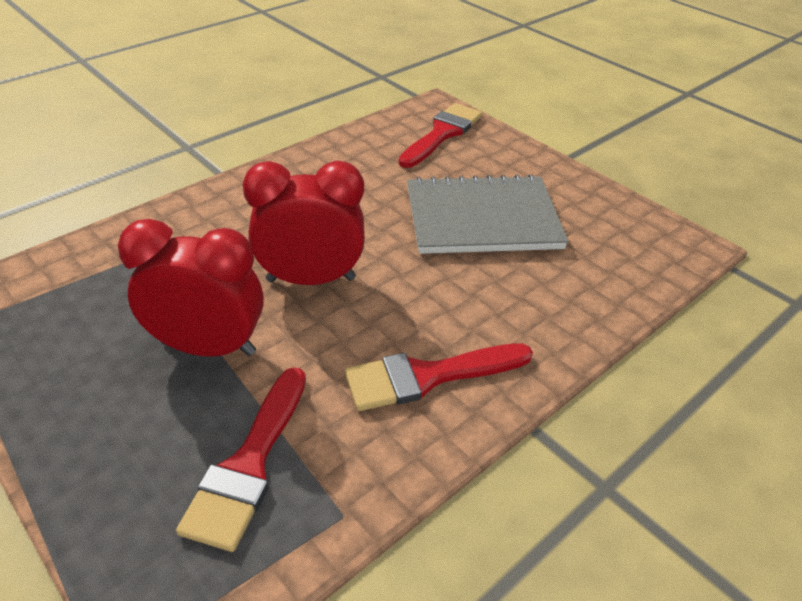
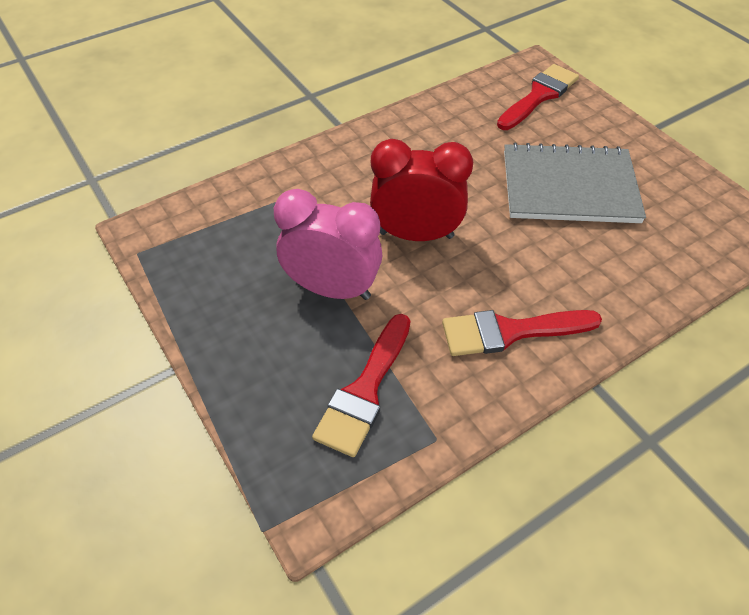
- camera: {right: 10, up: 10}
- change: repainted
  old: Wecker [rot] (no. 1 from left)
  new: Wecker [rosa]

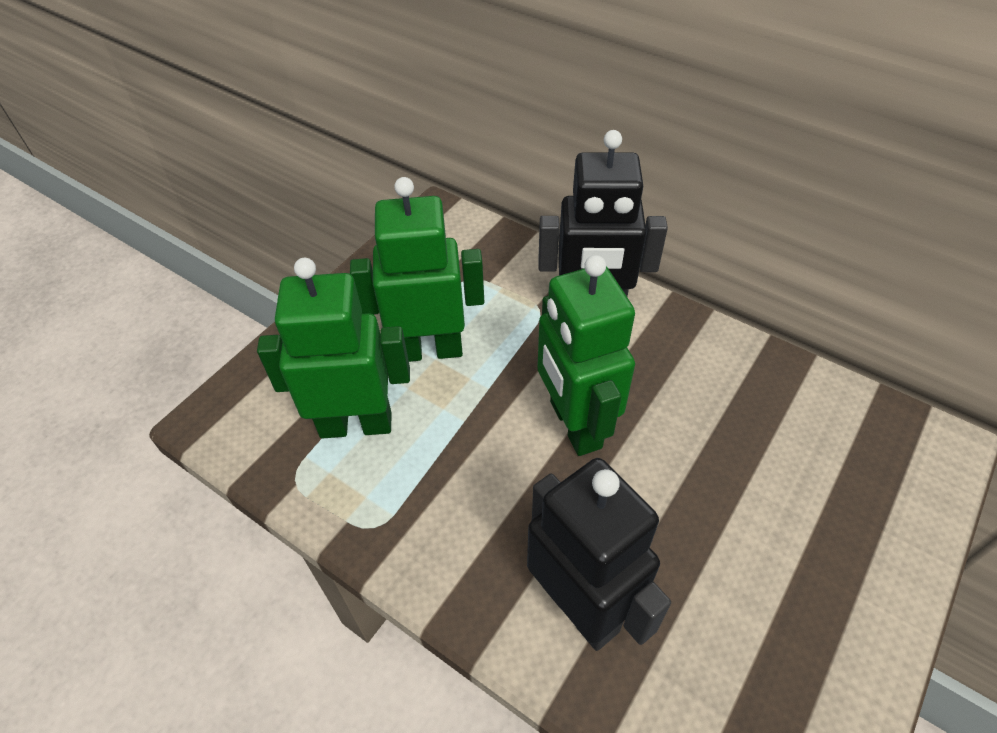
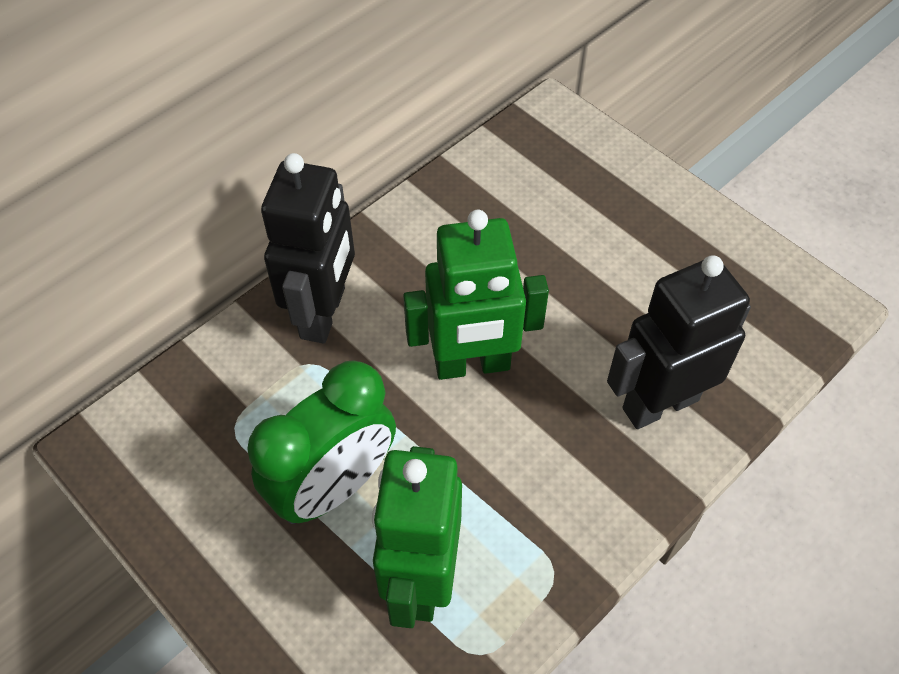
- camera: {right: -80, up: 5}
- change: swapped
  old: Roboter [grün] (no. 2 from left)
  new: Wecker [grün]

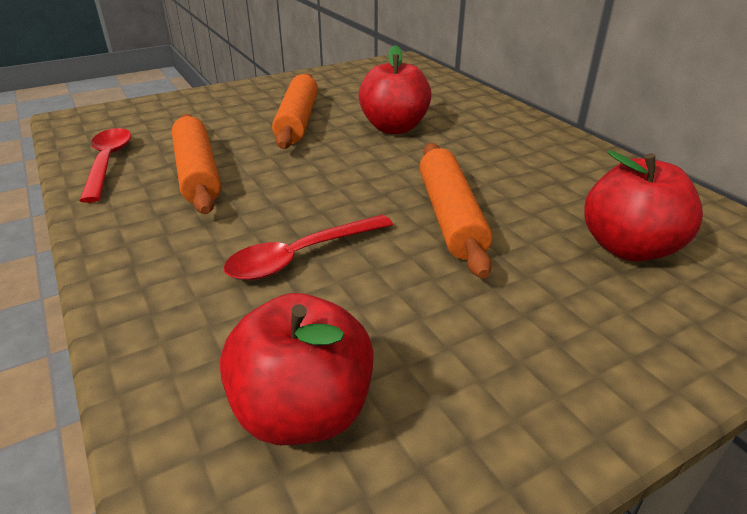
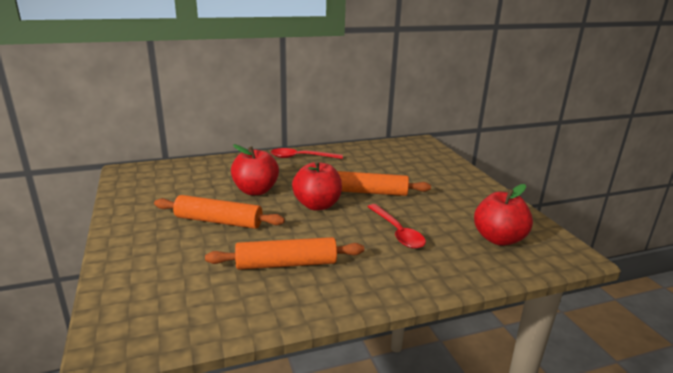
- camera: {right: -80, up: -10}
- change: shifted
  old: Löffel [rot] (no. 1 from left)
- change: shifted
  old: Apfel [rot] (no. 3 from left in the first image)
  new: Apfel [rot] (no. 2 from left)

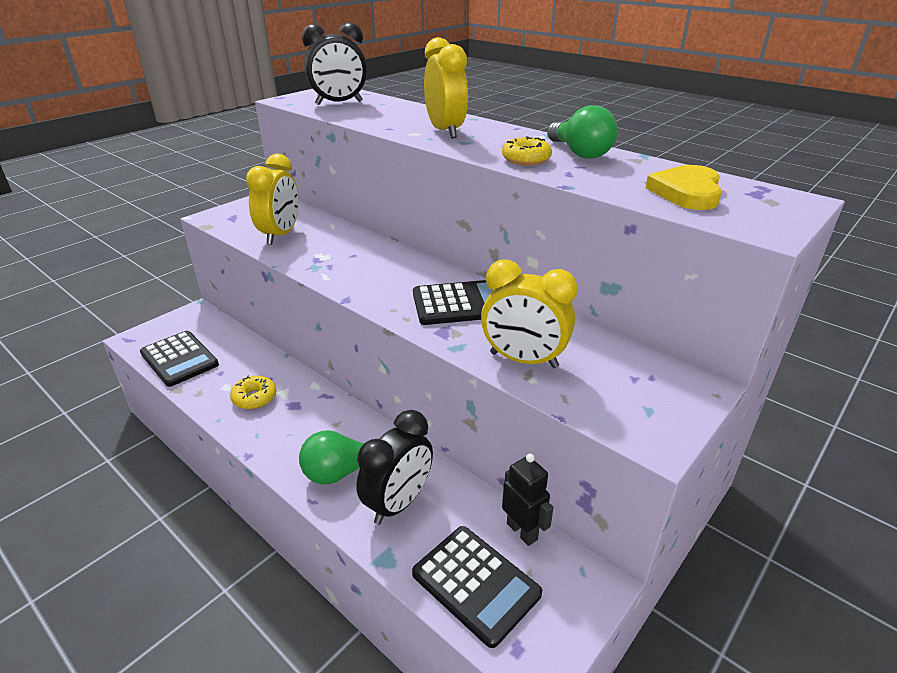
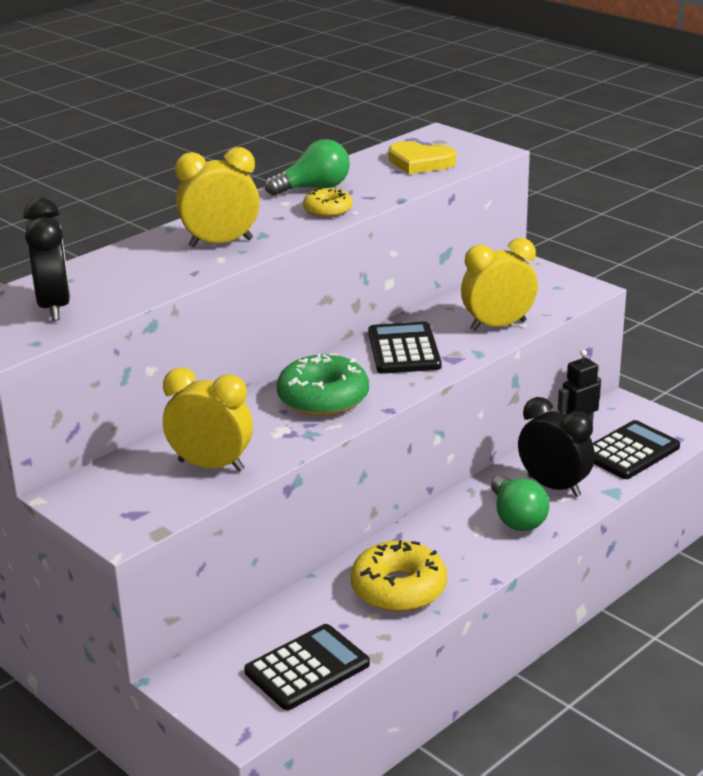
- camera: {right: -85, up: -5}
- change: new
  new: Donut [grün]
- change: scaled
  old: Donut [gelb] (no. 1 from left in the first image)
  factor: 1.76
- change: rotated
  old: Wecker [gelb] (no. 3 from left)
  degrees: -135

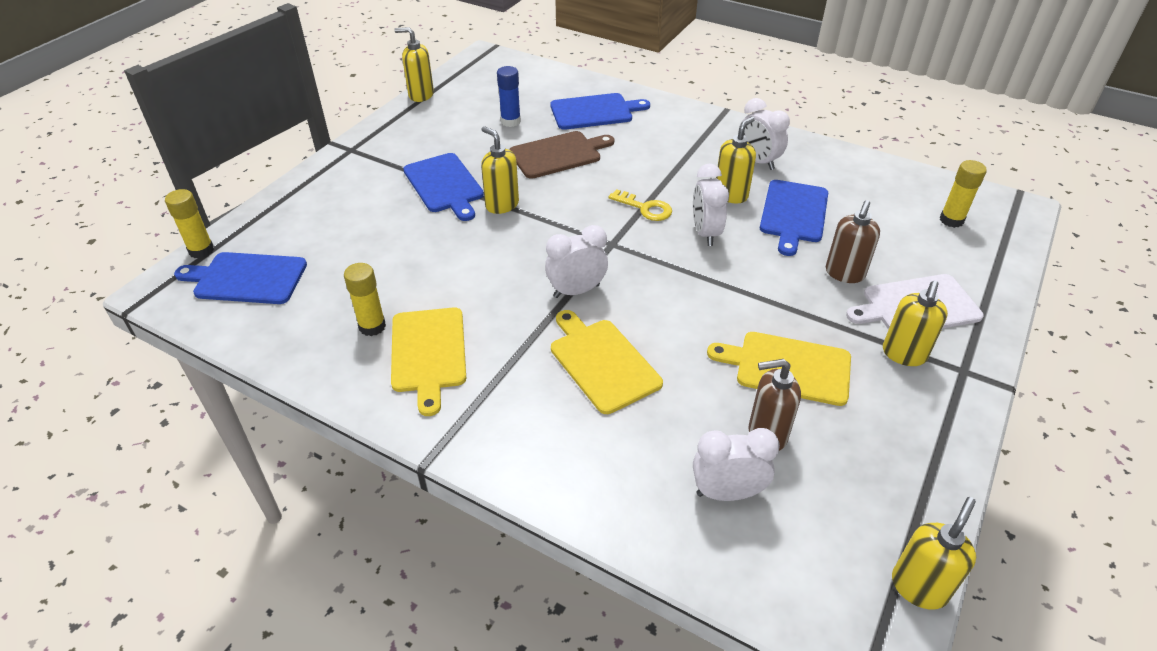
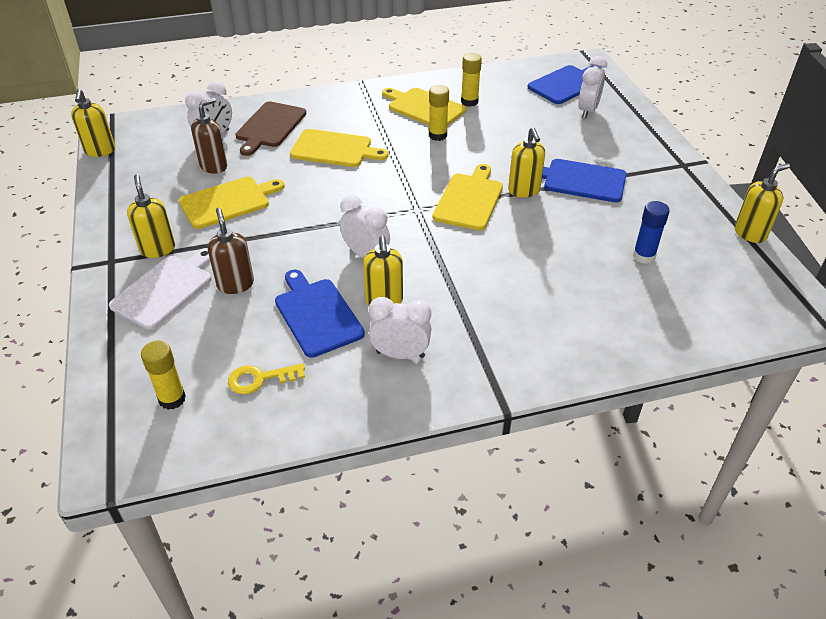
- camera: {right: 135, up: 0}
- change: shifted
  old: Schlüssel [gelb]
- change: shifted
  old: Schneidebrett [braun]
- change: shifted
  old: Klebestift [gelb] (no. 1 from left in the first image)
  new: Klebestift [gelb] (no. 2 from left)
- change: new
  new: Schneidebrett [gelb] (no. 4 from left)
- change: rotated
  old: Seifenspender [gelb] (no. 2 from left in the first image)
  degrees: 75
- change: shifted
  old: Wecker [weiß] (no. 1 from left in the first image)
  new: Wecker [weiß] (no. 4 from left)
- change: gone
  old: Schneidebrett [blau] (no. 3 from left)

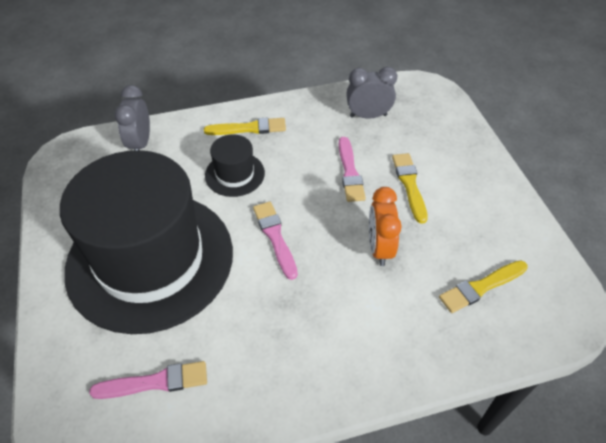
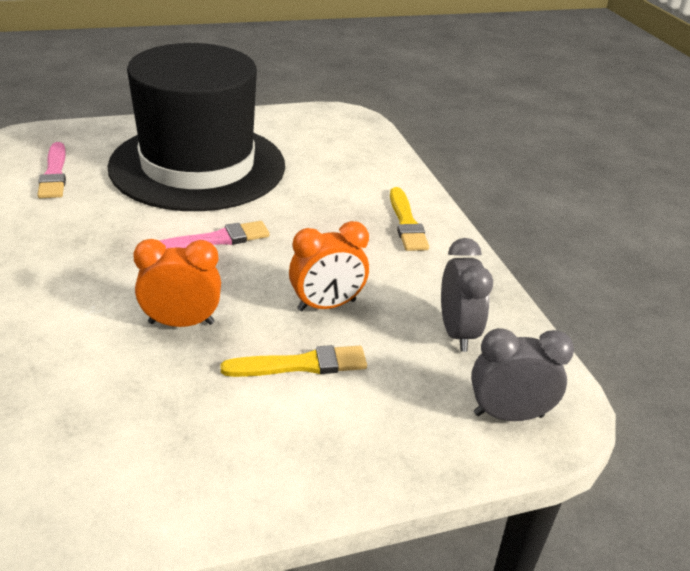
- camera: {right: 85, up: -15}
- change: swapped
  old: Pinsel [rosa] (no. 3 from left)
  new: Wecker [orange] (no. 2 from left)
- change: shifted
  old: Wecker [grau] (no. 1 from left in the first image)
  new: Wecker [grau] (no. 2 from left)
- change: gone
  old: Hut [schwarz] (no. 2 from left)
- change: gone
  old: Pinsel [gelb] (no. 3 from left)

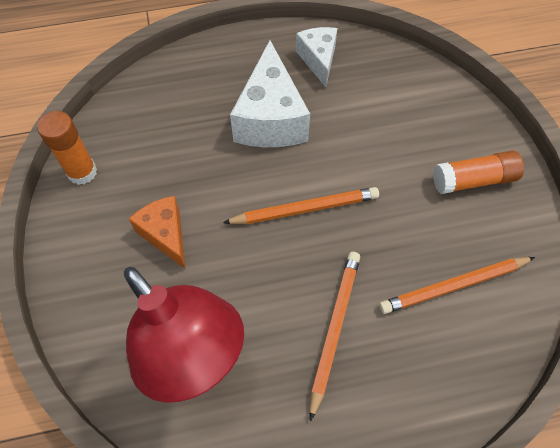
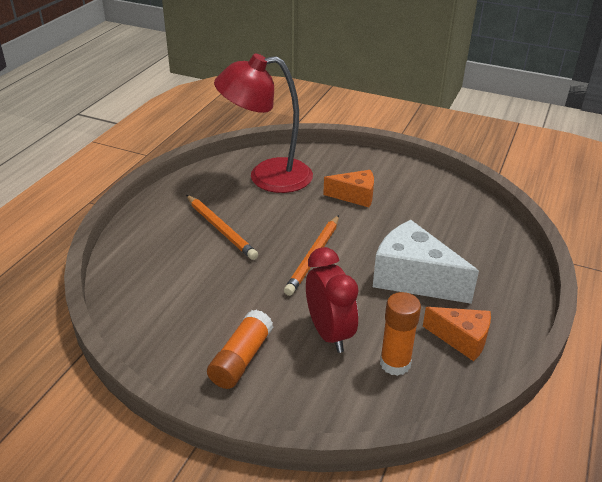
- camera: {right: 125, up: -25}
- change: new
  new: Wecker [rot]
- change: shifted
  old: Klebestift [orange] (no. 1 from left in the first image)
  new: Klebestift [orange] (no. 2 from left)
- change: repainted
  old: Käse [weiß] (no. 2 from left)
  new: Käse [orange] (no. 2 from left)
- change: gone
  old: Bleistift [orange] (no. 3 from left)

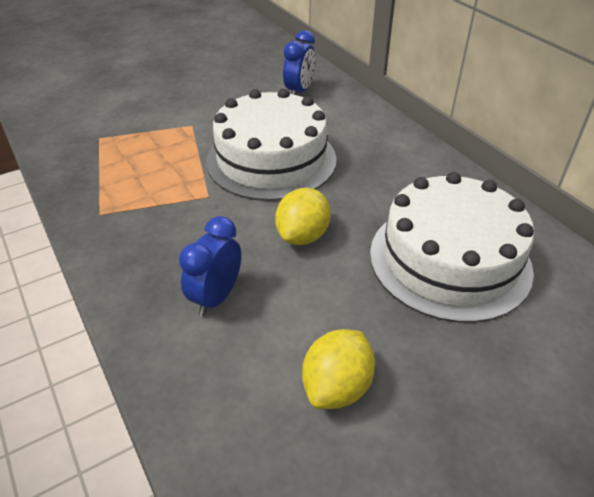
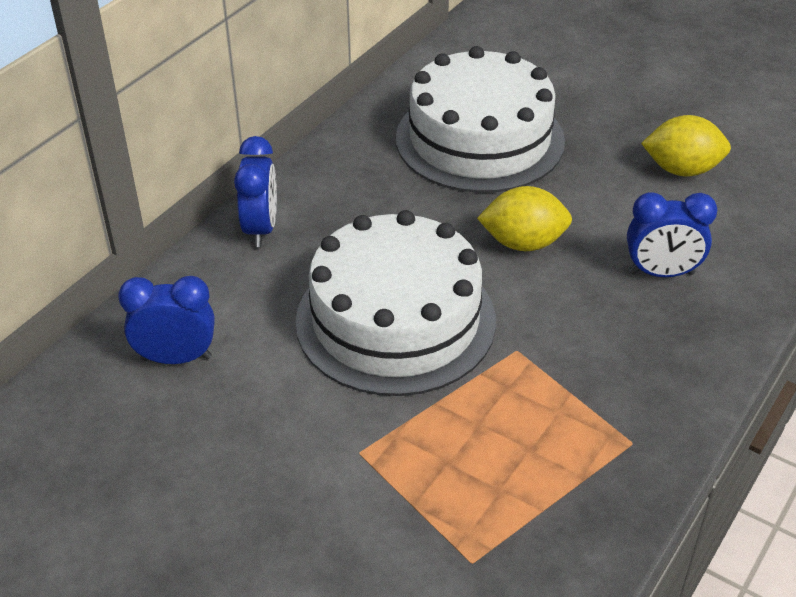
- camera: {right: -115, up: 0}
- change: new
  new: Wecker [blau] (no. 2 from left)

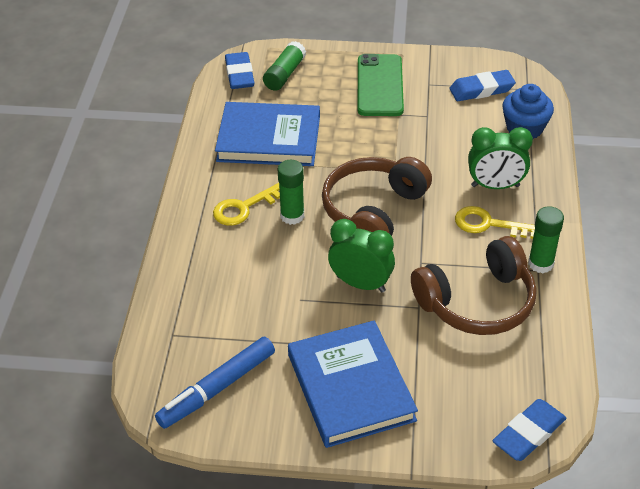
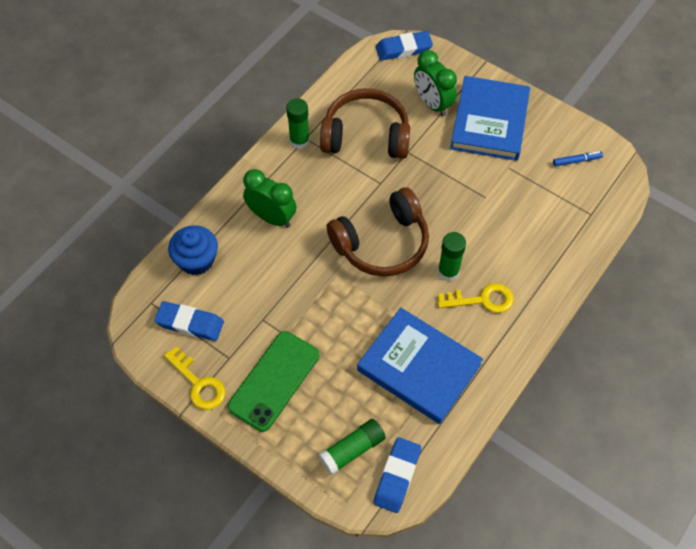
- camera: {right: -150, up: 15}
- change: shifted
  old: Schlüssel [gelb] (no. 2 from left in the first image)
  new: Schlüssel [gelb] (no. 1 from left)
- change: shifted
  old: Wecker [grün] (no. 1 from left in the first image)
  new: Wecker [grün] (no. 2 from left)
- change: scaled
  old: Filzstift [blau]
  factor: 0.49

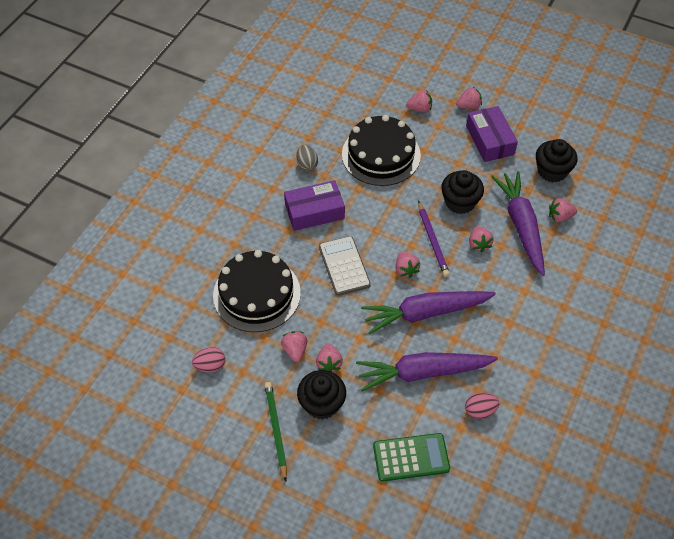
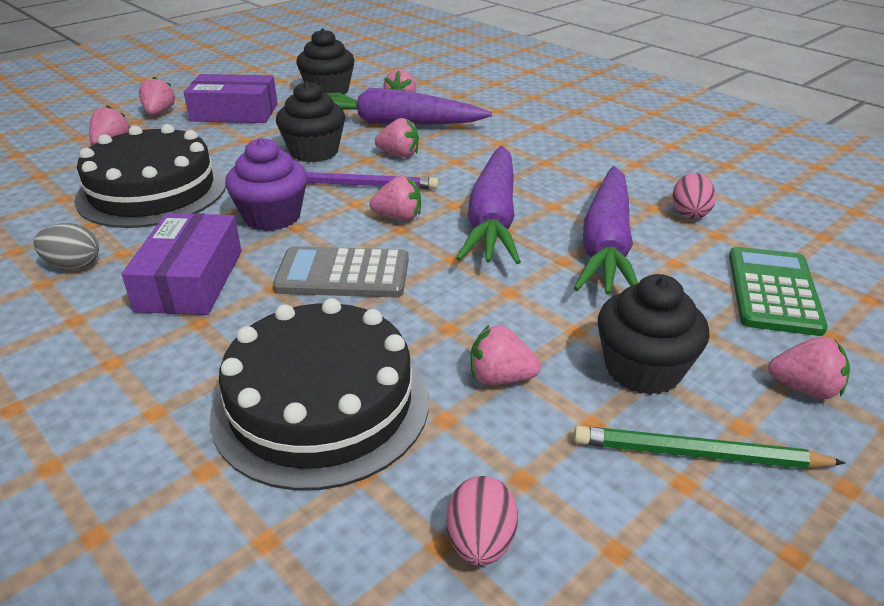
- camera: {right: -70, up: -20}
- change: new
  new: Muffin [lila]
- change: shifted
  old: Erdbeere [rosa] (no. 2 from left in the first image)
  new: Erdbeere [rosa] (no. 7 from left)

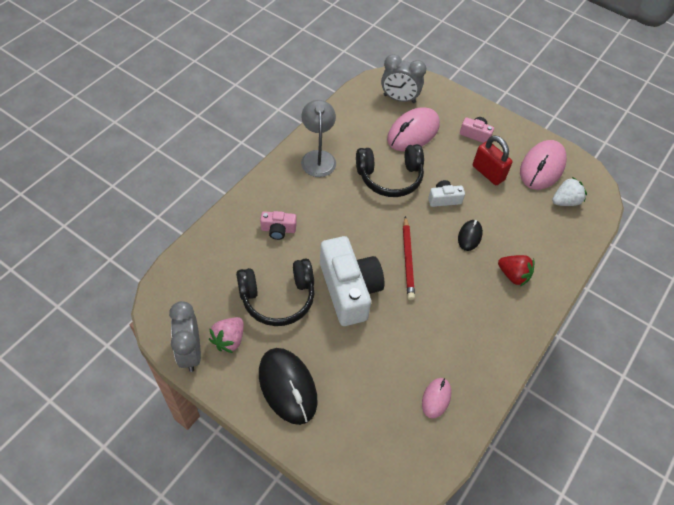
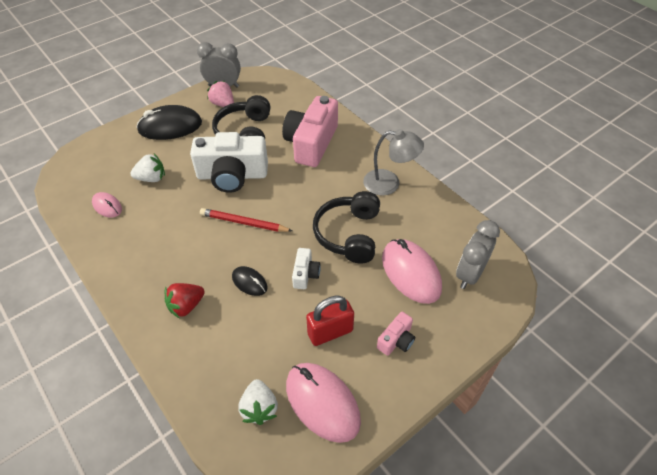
- camera: {right: 110, up: -5}
- change: new
  new: Erdbeere [weiß] (no. 1 from left)
- change: scaled
  old: Kamera [rosa] (no. 1 from left)
  factor: 2.16

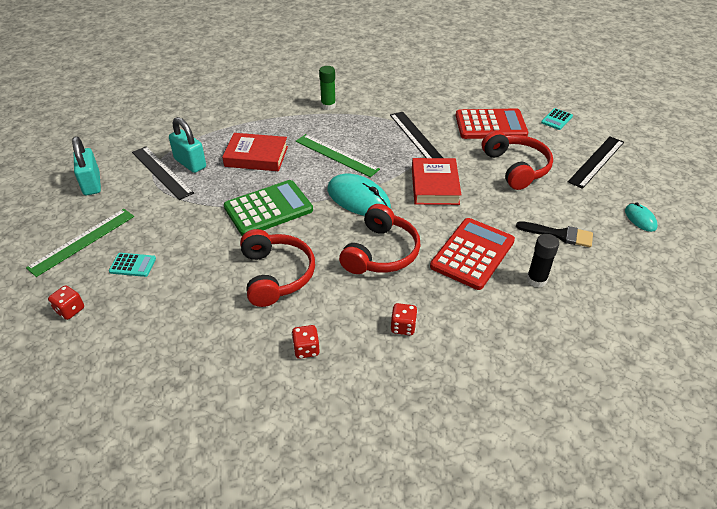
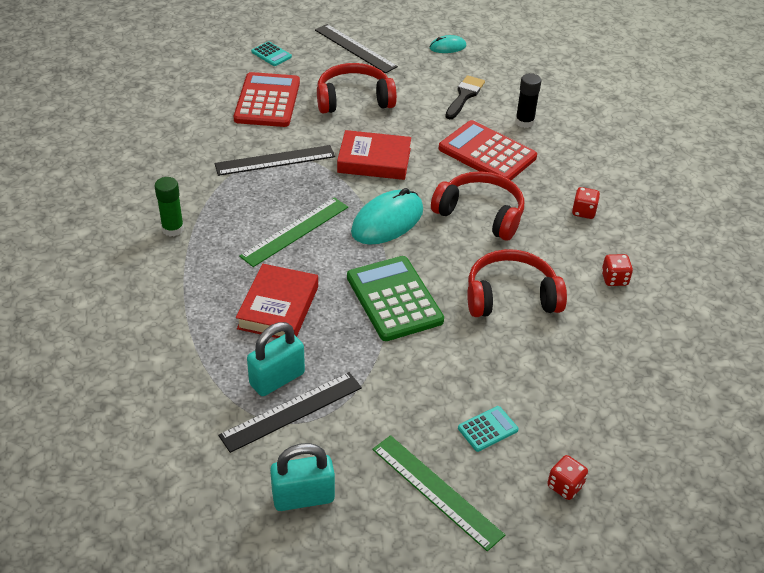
- camera: {right: -85, up: 0}
- change: rotated
  old: Taschenrechner [türkis] (no. 1 from left in the first image)
  degrees: 45

